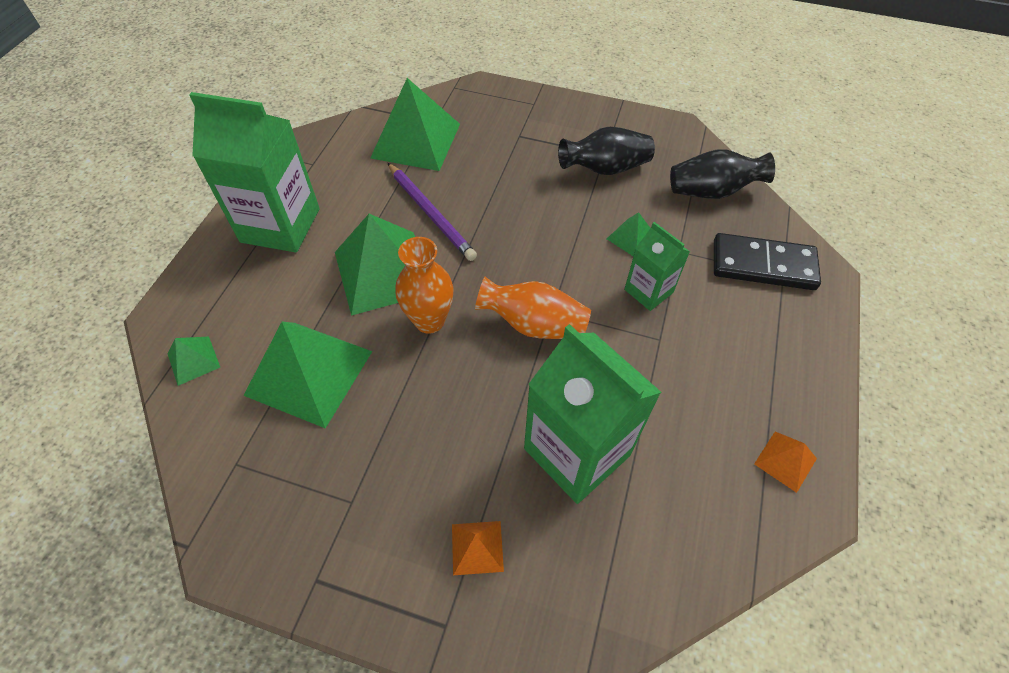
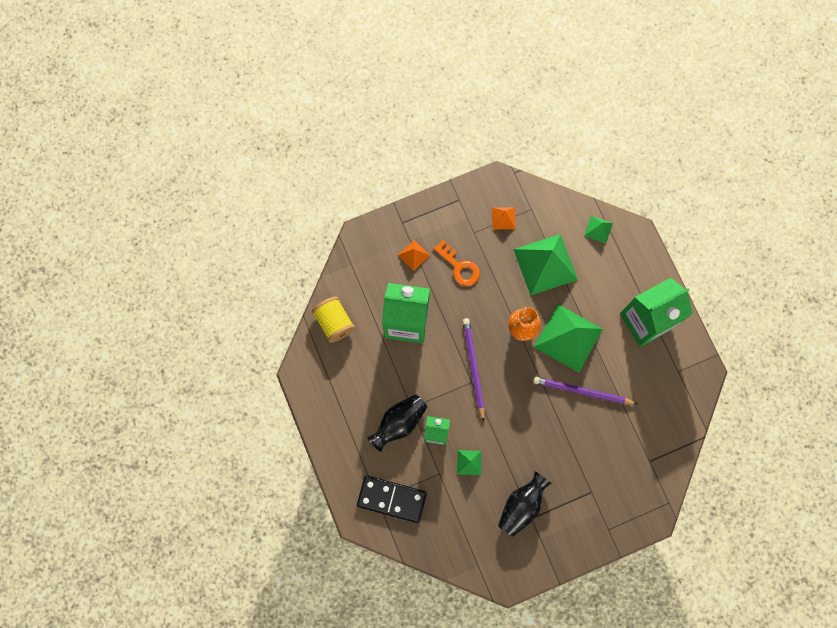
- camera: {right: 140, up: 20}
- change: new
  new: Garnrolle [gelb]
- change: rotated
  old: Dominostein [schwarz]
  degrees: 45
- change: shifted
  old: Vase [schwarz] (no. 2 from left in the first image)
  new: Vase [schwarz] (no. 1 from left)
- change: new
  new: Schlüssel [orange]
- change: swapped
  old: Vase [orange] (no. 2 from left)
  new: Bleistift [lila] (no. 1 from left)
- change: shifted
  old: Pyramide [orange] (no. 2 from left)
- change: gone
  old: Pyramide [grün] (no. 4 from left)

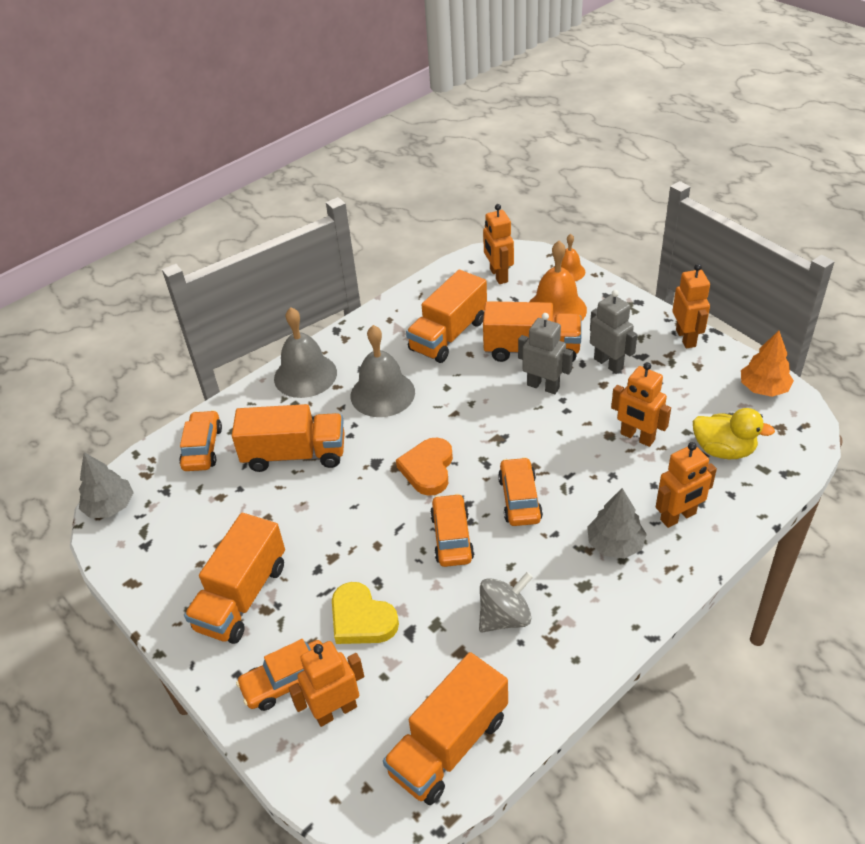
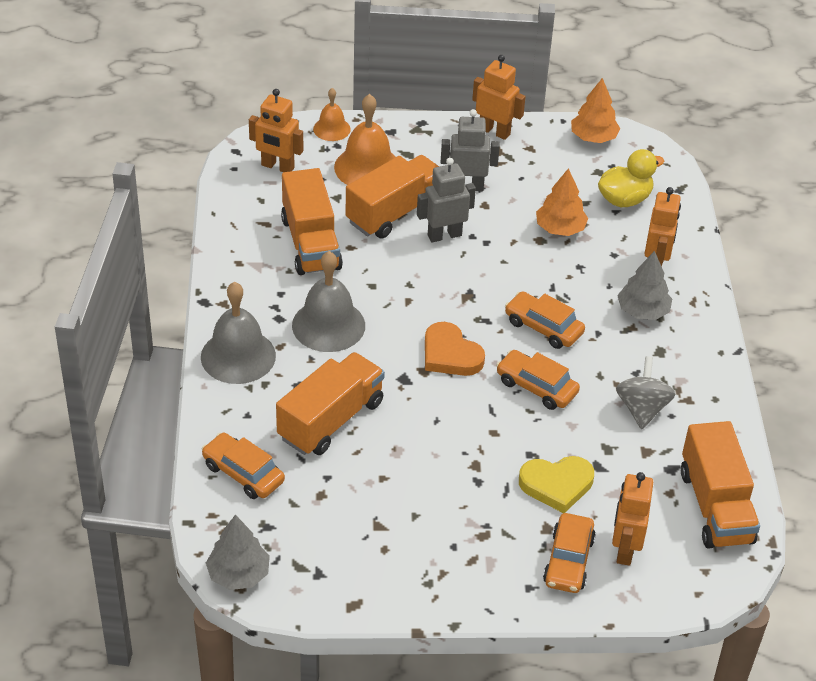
- camera: {right: -55, up: 0}
- change: swapped
  old: Roboter [orange] (no. 3 from left)
  new: Baum [orange] (no. 1 from left)
- change: gone
  old: Lastwagen [orange] (no. 1 from left)

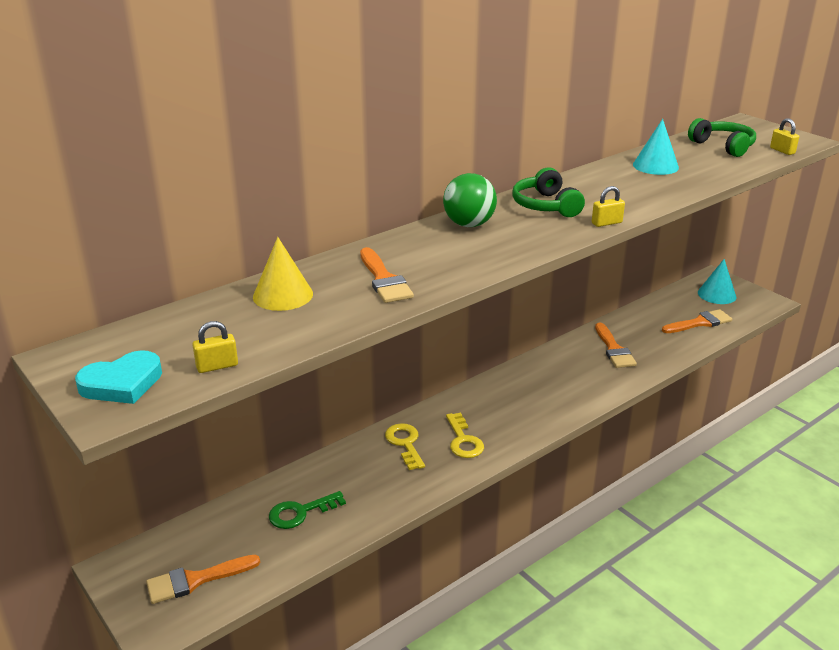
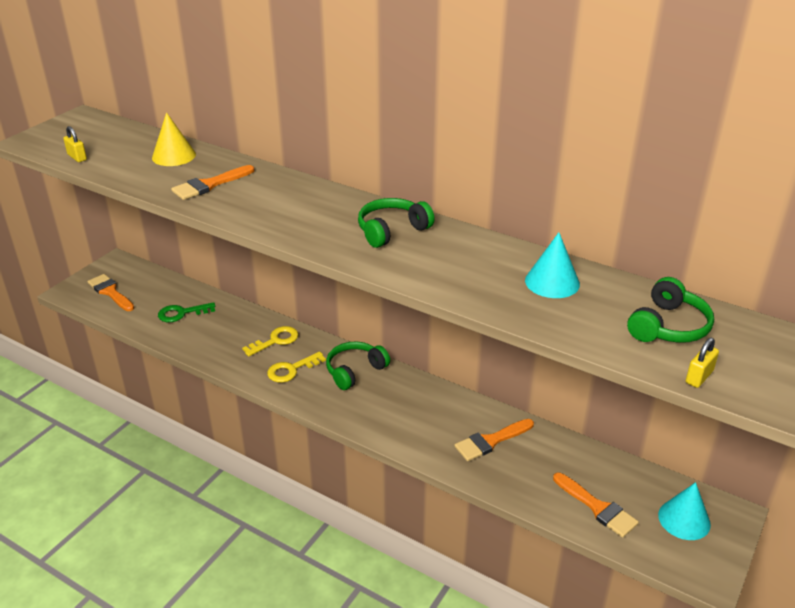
- camera: {right: 70, up: 5}
- change: rotated
  old: Schlüssel [grün]
  degrees: -60
- change: new
  new: Kopfhörer [grün] (no. 1 from left)
- change: gone
  old: Herz [türkis]
- change: gone
  old: Ball [grün]
- change: gone
  old: Vorhängeschloss [gelb] (no. 2 from left)

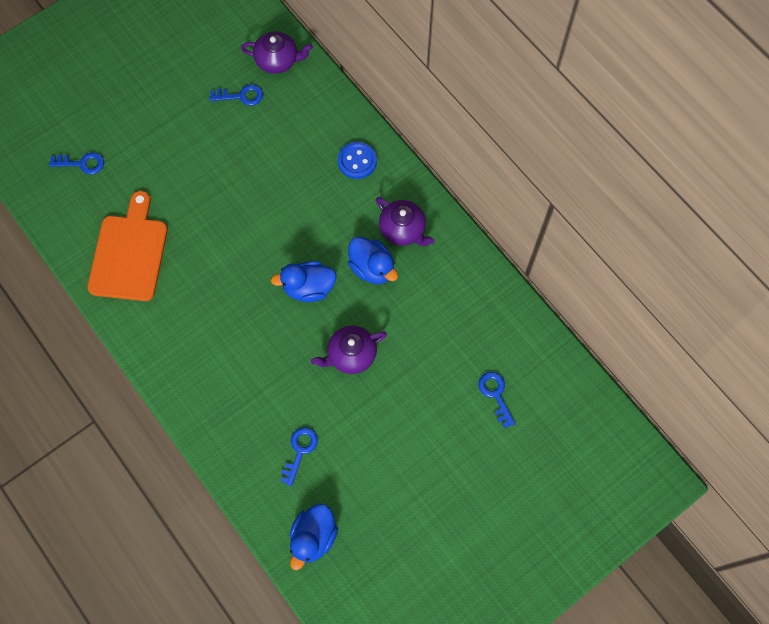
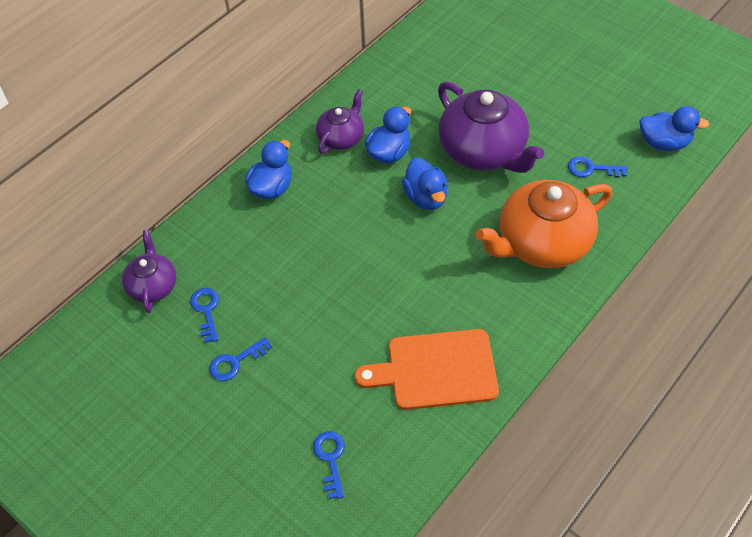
- camera: {right: -100, up: -15}
- change: shifted
  old: Schlüssel [blau] (no. 4 from left in the first image)
  new: Schlüssel [blau] (no. 2 from left)
- change: swapped
  old: Knopf [blau]
  new: Ente [blau] (no. 1 from left)
- change: scaled
  old: Teekanne [lila] (no. 2 from left in the first image)
  factor: 1.83
- change: new
  new: Teekanne [orange]

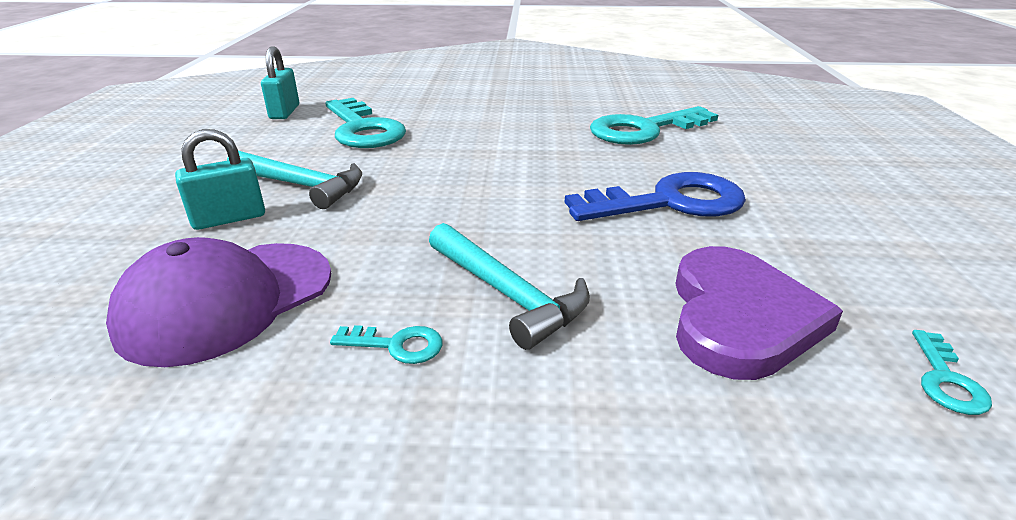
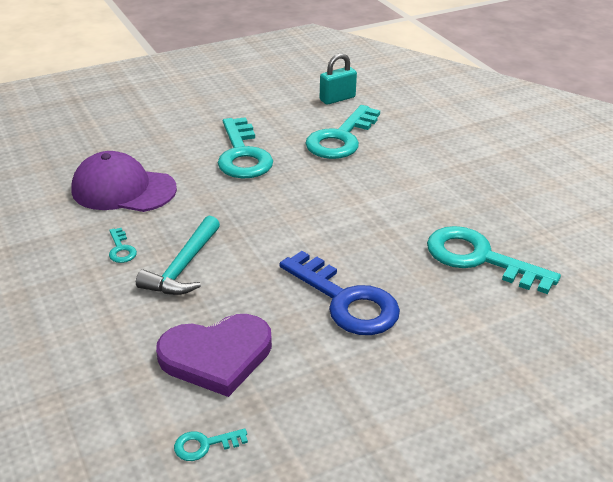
- camera: {right: 60, up: 5}
- change: swapped
  old: Hammer [türkis] (no. 1 from left)
  new: Schlüssel [türkis] (no. 3 from left)
- change: gone
  old: Vorhängeschloss [türkis] (no. 1 from left)

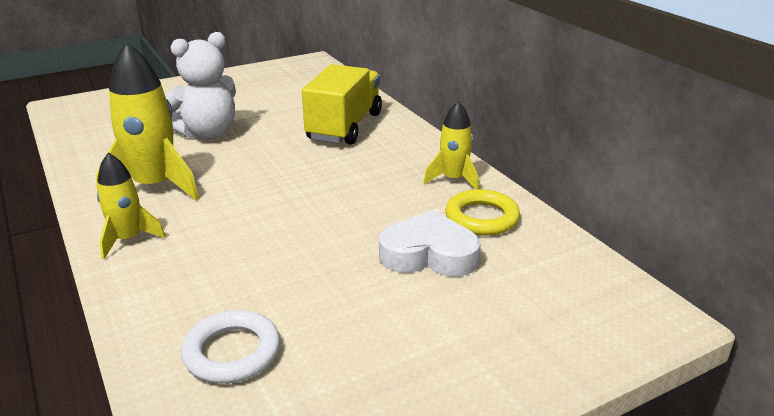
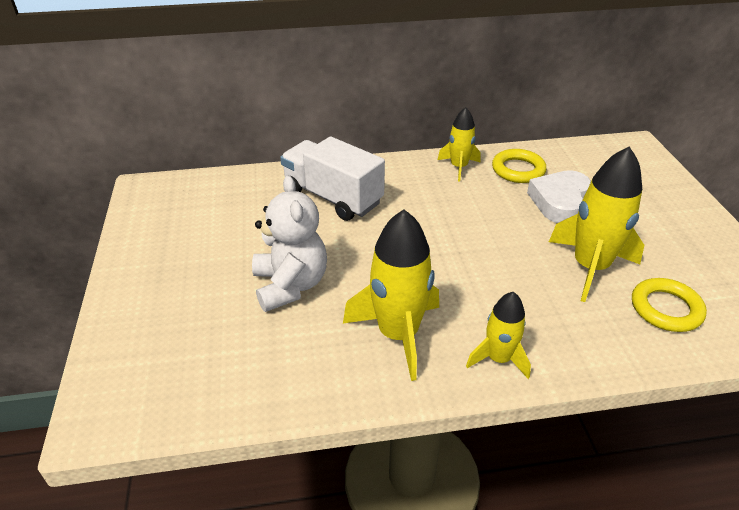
- camera: {right: -70, up: 10}
- change: repainted
  old: Lastwagen [gelb]
  new: Lastwagen [weiß]
- change: new
  new: Rakete [gelb] (no. 4 from left)
- change: repainted
  old: Ring [weiß]
  new: Ring [gelb] (no. 2 from left)

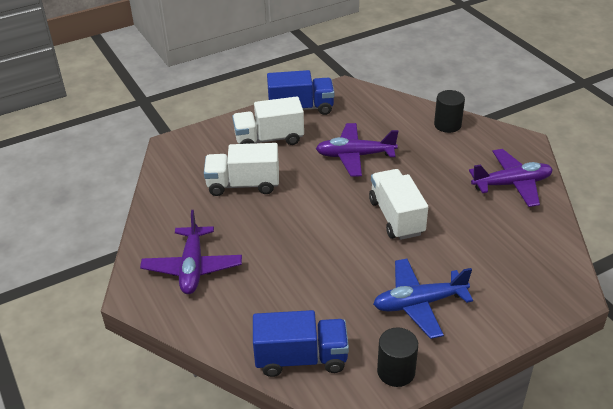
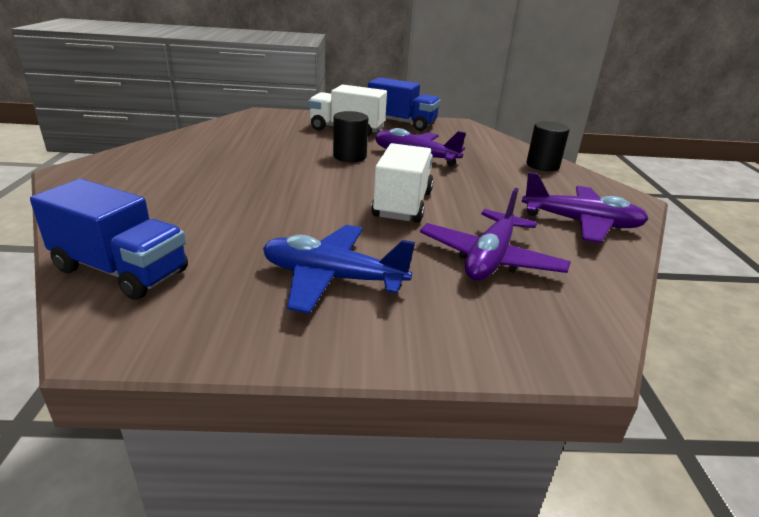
- camera: {right: 25, up: -10}
- change: shifted
  old: Vollzylinder [schwarz] (no. 1 from left)
- change: shifted
  old: Flugzeug [lila] (no. 1 from left in the first image)
  new: Flugzeug [lila] (no. 2 from left)
- change: gone
  old: Lastwagen [weiß] (no. 1 from left)

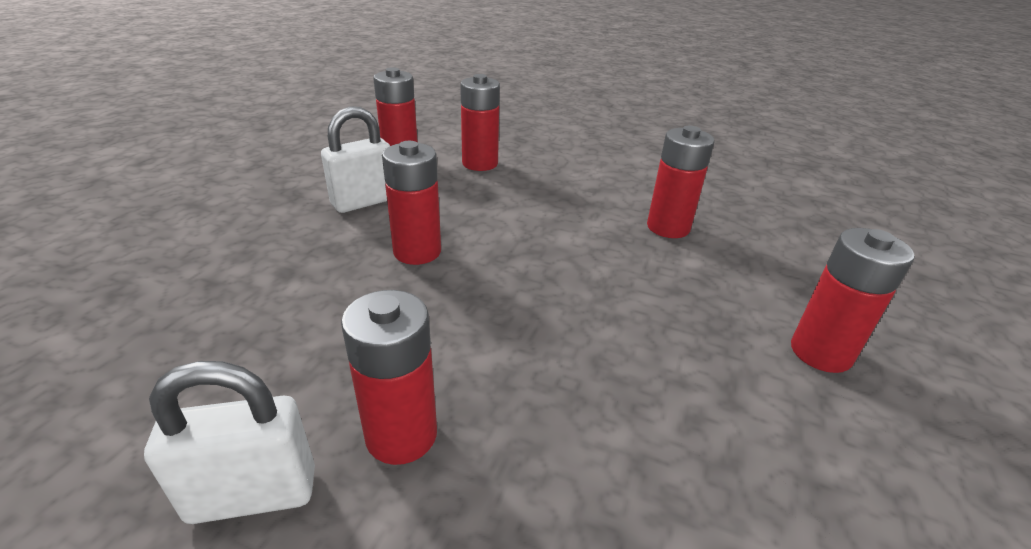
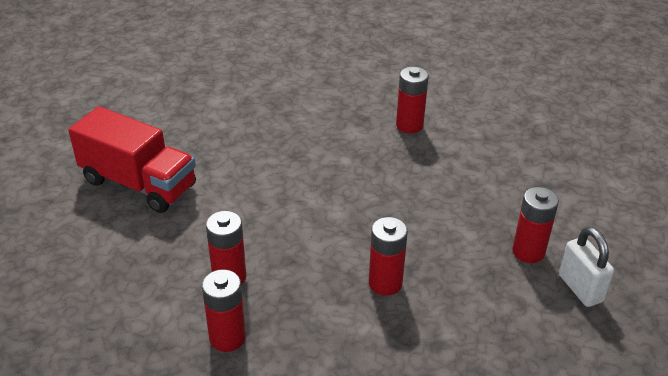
- camera: {right: -100, up: 5}
- change: new
  new: Lastwagen [rot]
- change: gone
  old: Vorhängeschloss [weiß] (no. 2 from left)
- change: gone
  old: Batterie [rot] (no. 5 from left)

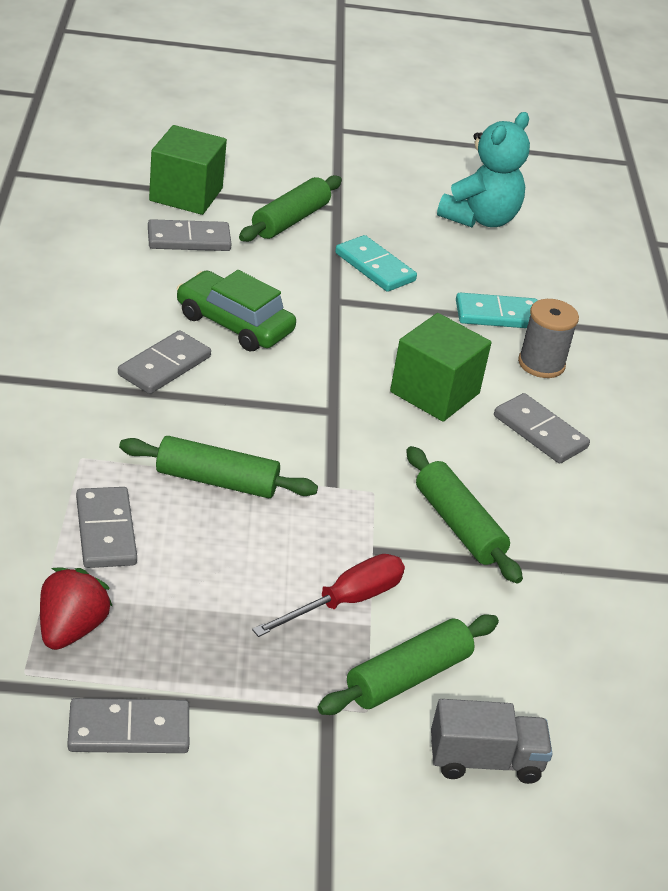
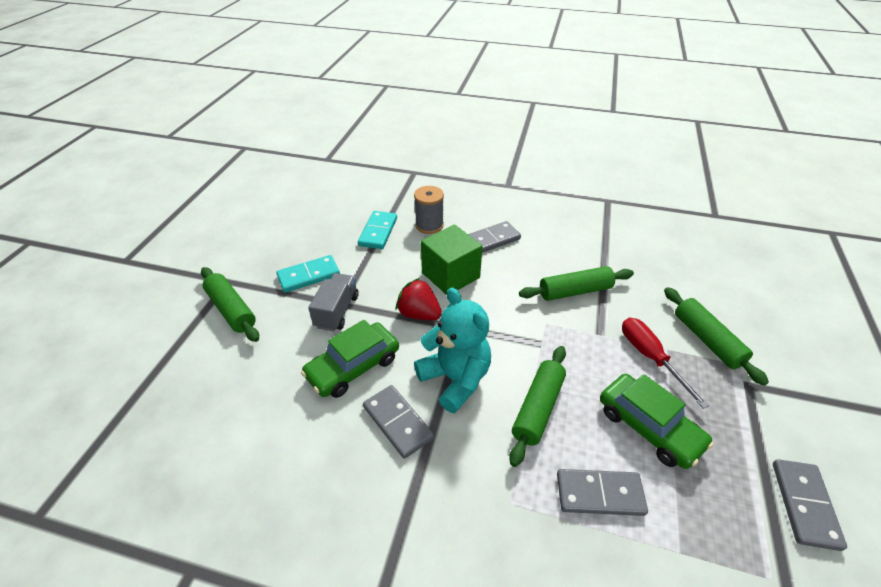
- camera: {right: -70, up: 5}
- change: shifted
  old: Lastwagen [grau]
- change: shifted
  old: Erdbeere [rot]
- change: shifted
  old: Teddybär [türkis]
- change: new
  new: Auto [grün] (no. 2 from left)
- change: gone
  old: Dominostein [grau] (no. 4 from left)
- change: gone
  old: Kubus [grün] (no. 1 from left)

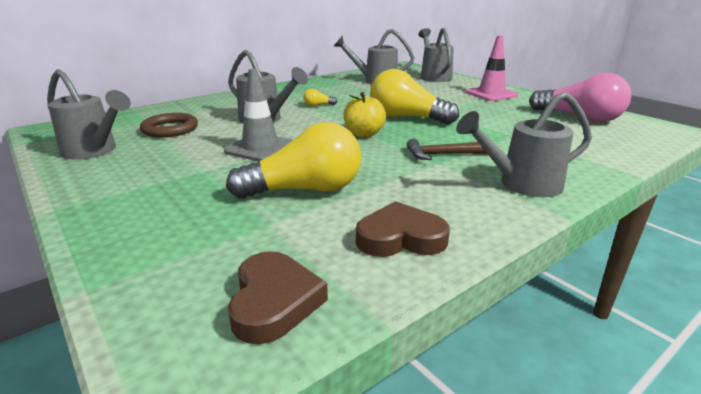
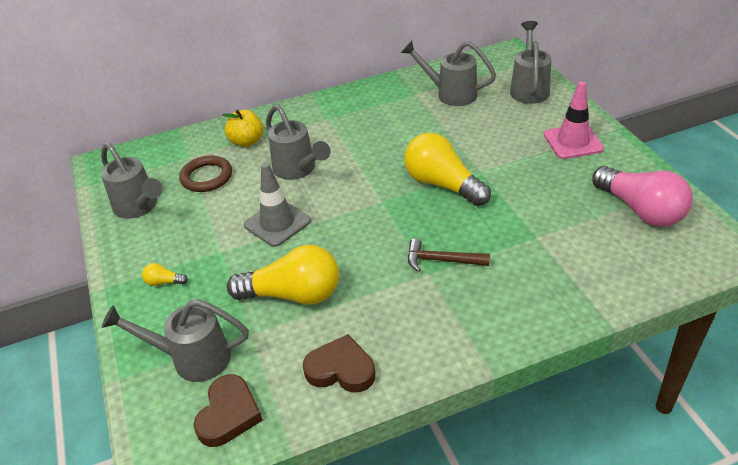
- camera: {right: 20, up: 15}
- change: shifted
  old: Gießkanne [grau] (no. 5 from left in the first image)
  new: Gießkanne [grau] (no. 2 from left)
- change: shifted
  old: Glühbirne [gelb] (no. 2 from left in the first image)
  new: Glühbirne [gelb] (no. 1 from left)
- change: shifted
  old: Apfel [gelb]

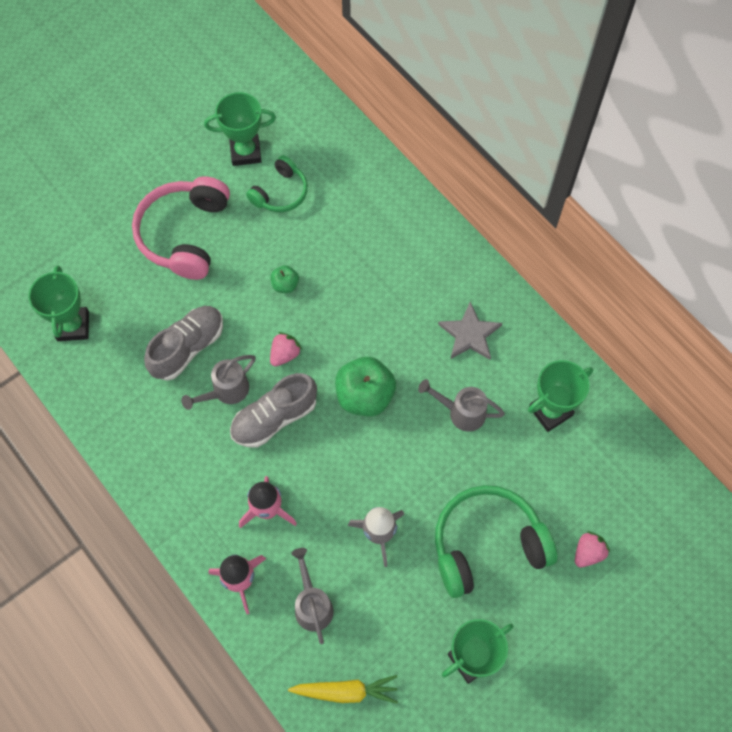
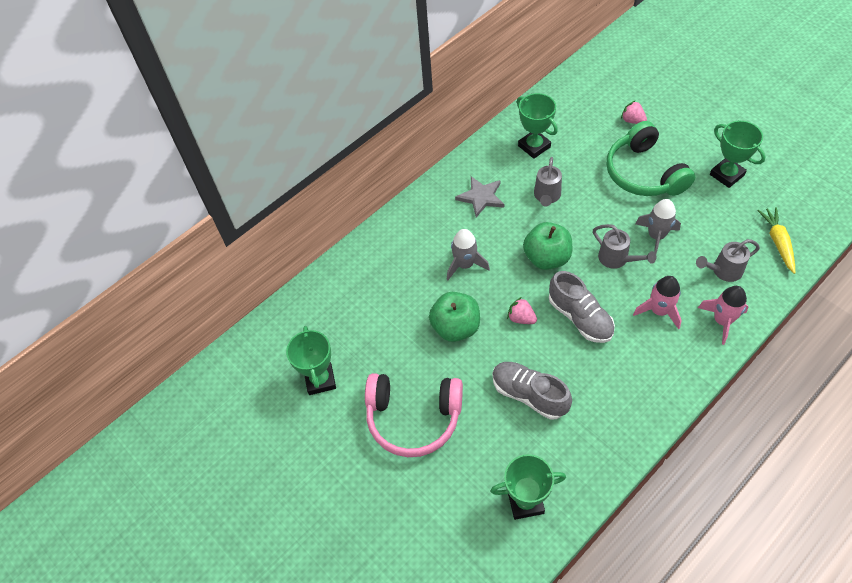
- camera: {right: -90, up: -10}
- change: scaled
  old: Apfel [grün] (no. 1 from left)
  factor: 2.02
- change: new
  new: Rakete [grau] (no. 1 from left)
- change: shifted
  old: Gießkanne [grau] (no. 1 from left in the first image)
  new: Gießkanne [grau] (no. 2 from left)
- change: gone
  old: Kopfhörer [grün] (no. 1 from left)

